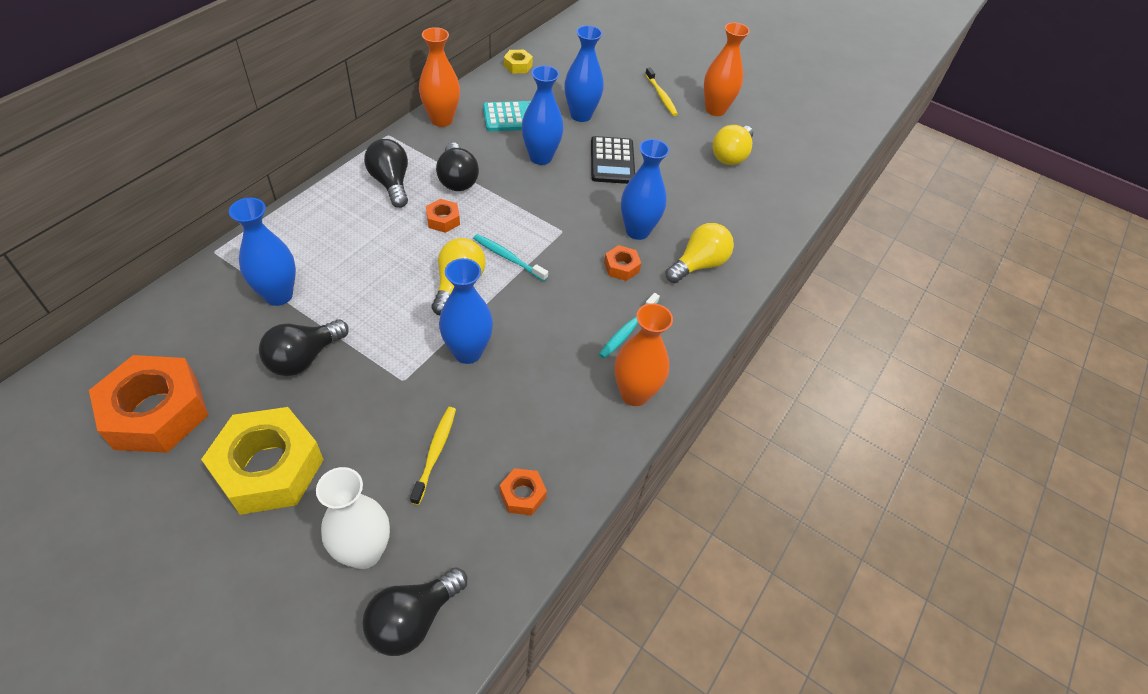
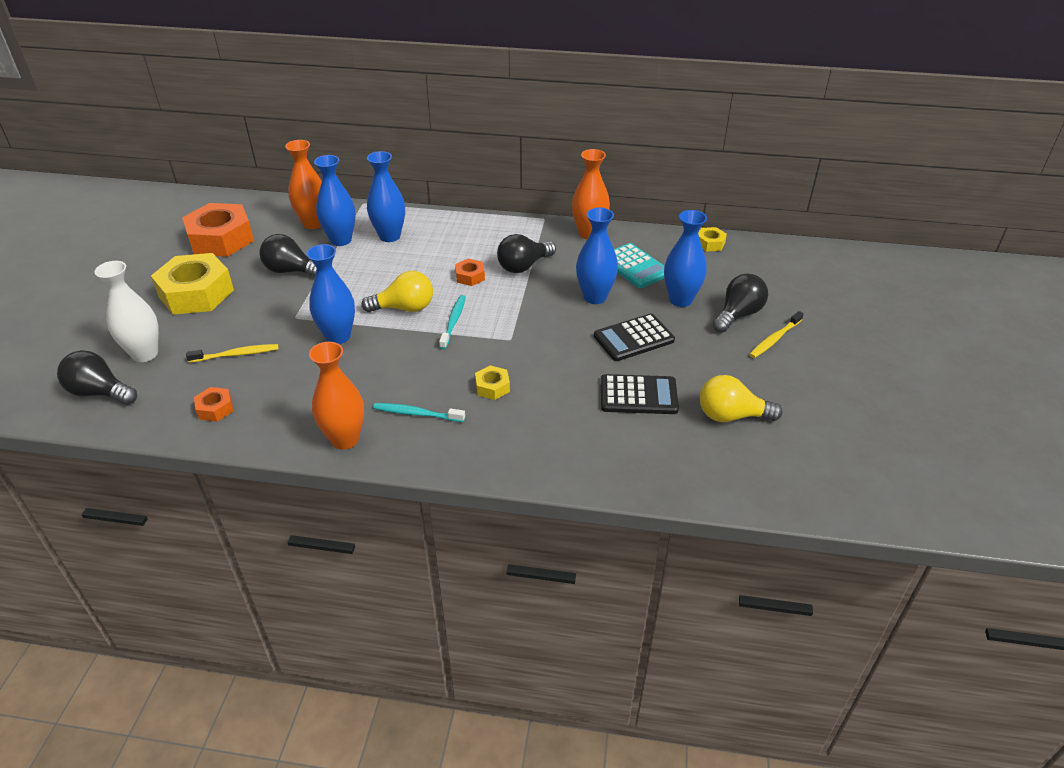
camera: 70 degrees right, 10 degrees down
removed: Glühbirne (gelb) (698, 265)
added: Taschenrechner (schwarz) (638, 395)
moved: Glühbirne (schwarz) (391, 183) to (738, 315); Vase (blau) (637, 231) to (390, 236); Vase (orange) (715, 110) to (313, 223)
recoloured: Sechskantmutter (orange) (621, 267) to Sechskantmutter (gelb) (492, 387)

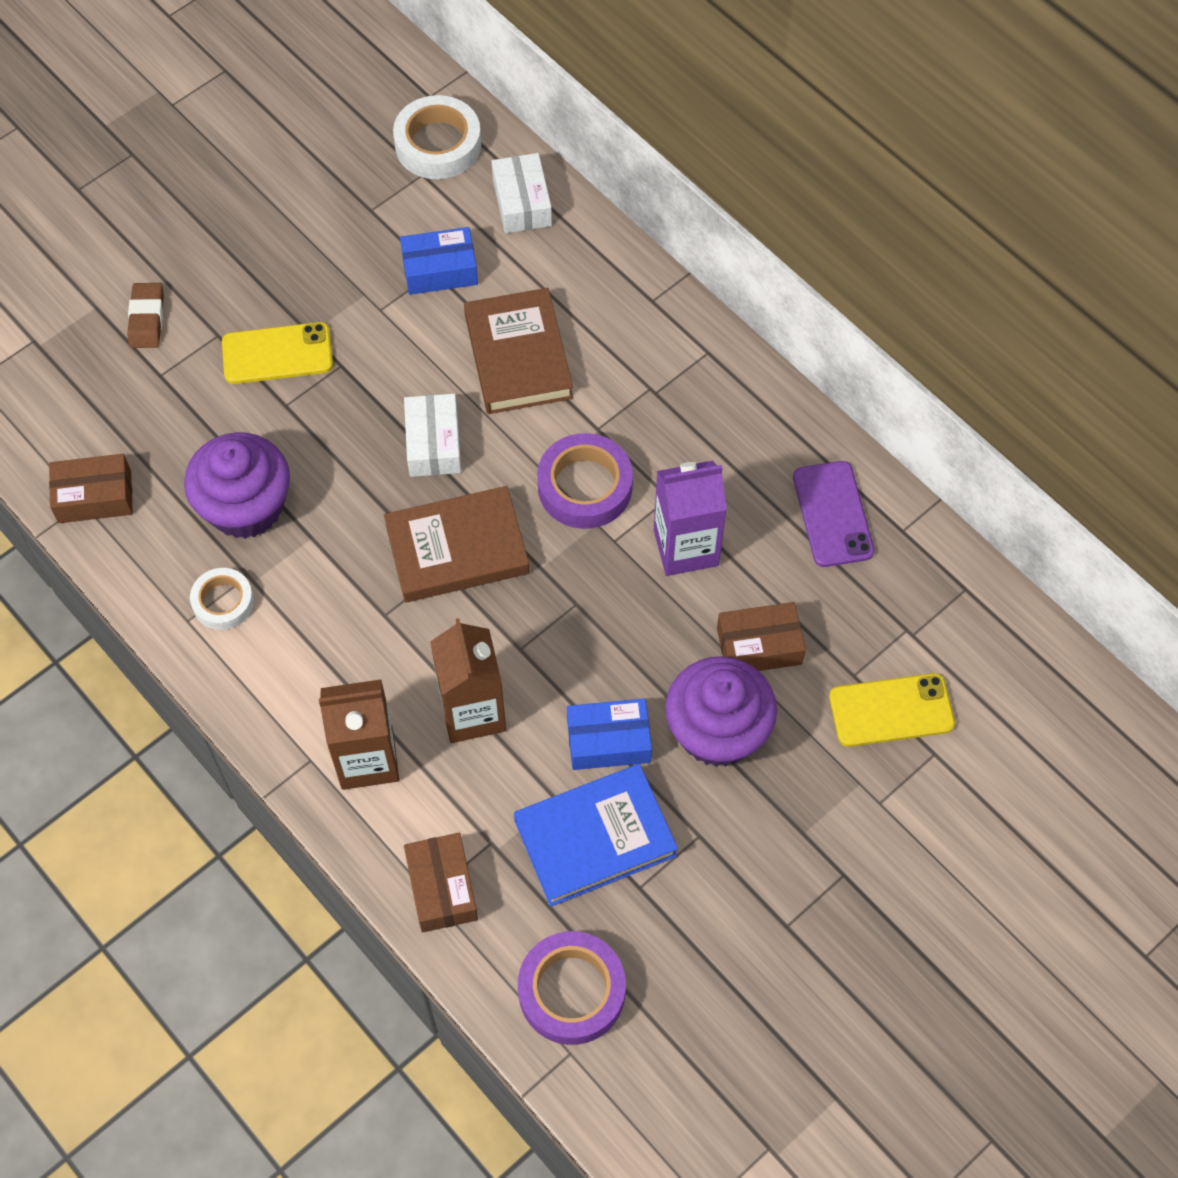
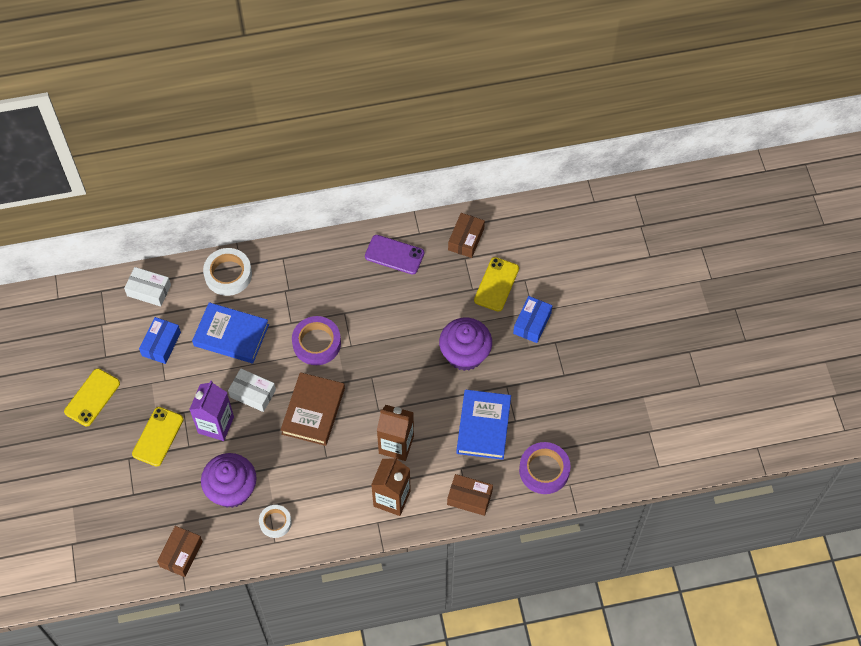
camera: 60 degrees left, 0 degrees up
removed: Radiergummi (braun) (147, 319)
added: Handy (gelb) (92, 397)
moved: Klebeband (weiß) (438, 144) to (228, 274); Schachtel (blau) (608, 741) to (532, 323); Getränkekarton (lila) (686, 547) to (216, 425); Schachtel (braun) (759, 646) to (466, 239)
recoloured: Buch (braun) (518, 356) to Buch (blau) (231, 335)

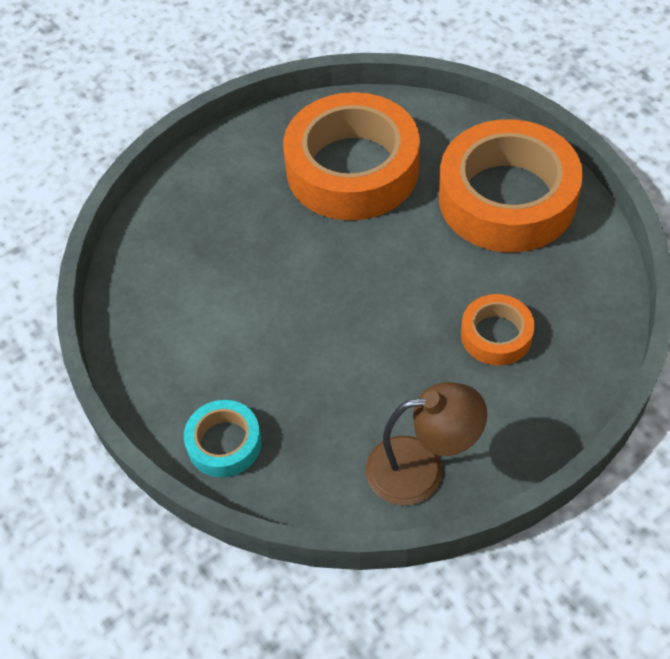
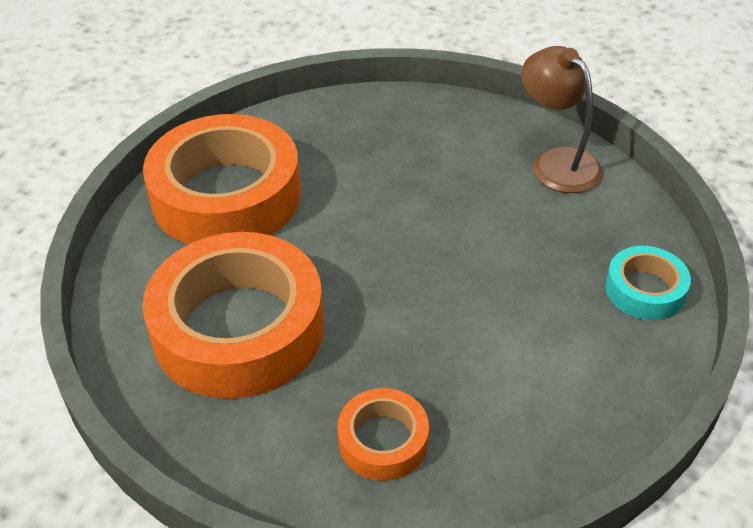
camera: 120 degrees left, 10 degrees down
moved: Klebeband (orange) (496, 335) to (383, 441)

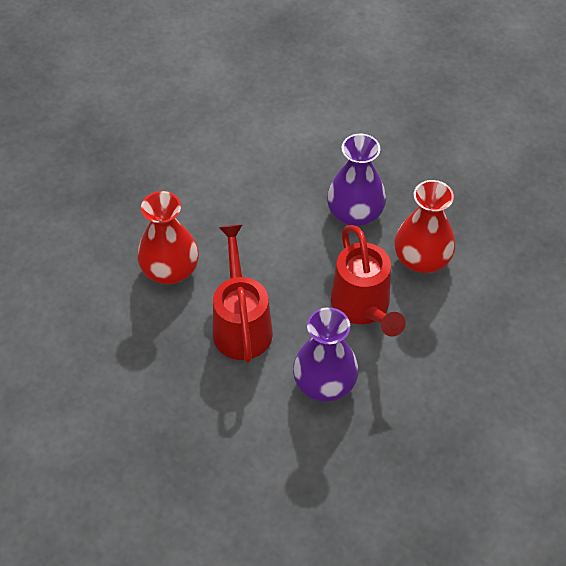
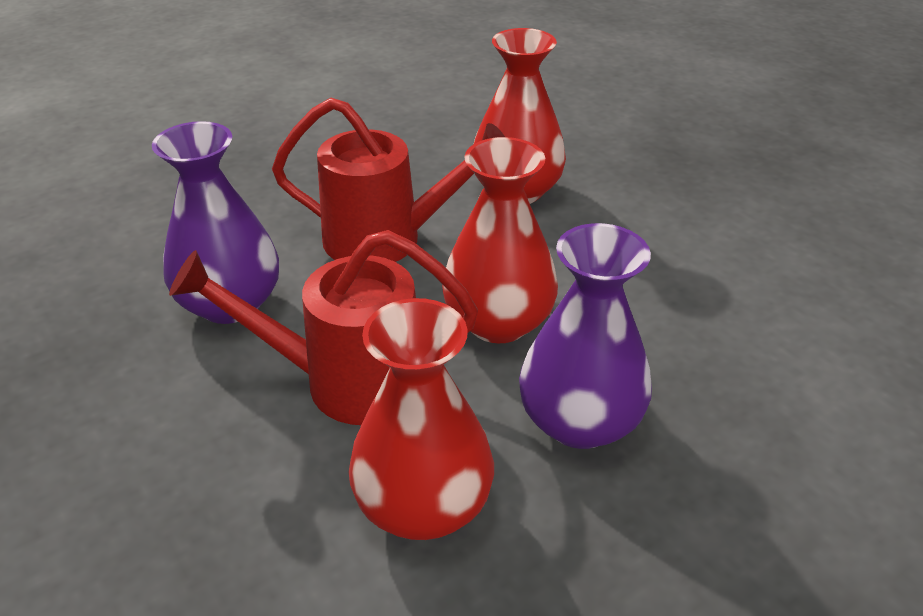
camera: 105 degrees right, 15 degrees down
added: Vase (rot) (498, 322)

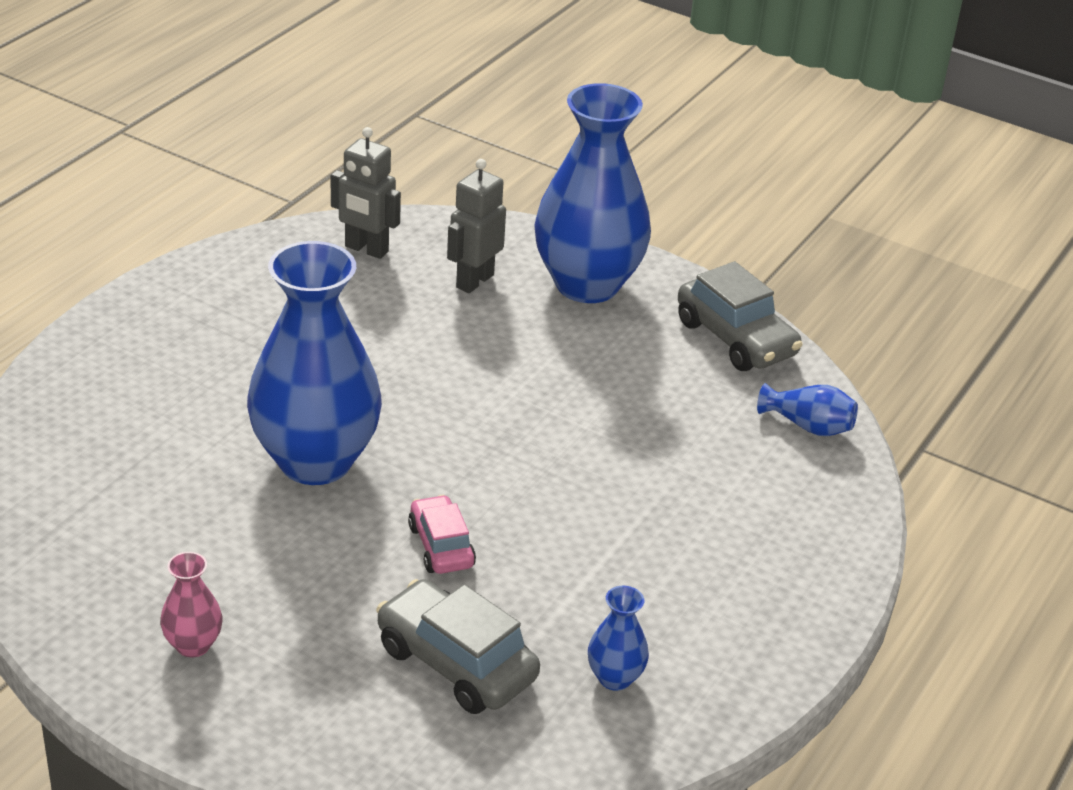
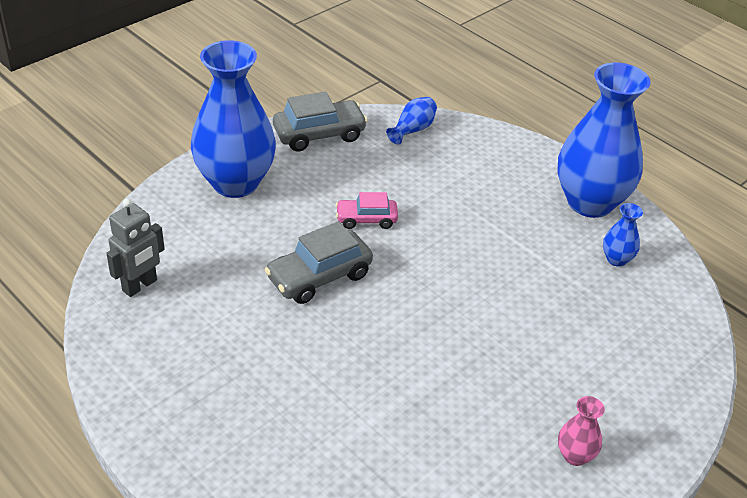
camera: 75 degrees left, 5 degrees up
removed: Roboter (grau) (474, 281)
moved: Vase (blau) (315, 461) to (590, 202); Auto (grau) (456, 663) to (319, 276); Auto (rosa) (441, 546) to (366, 219)

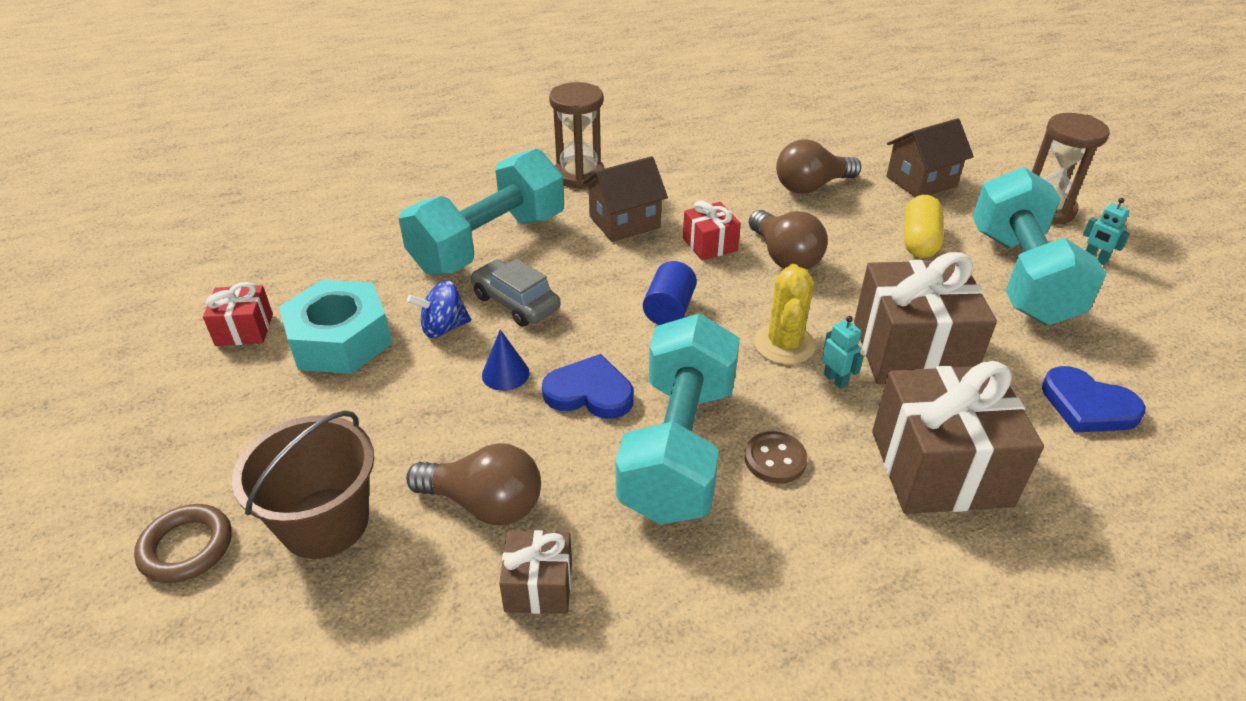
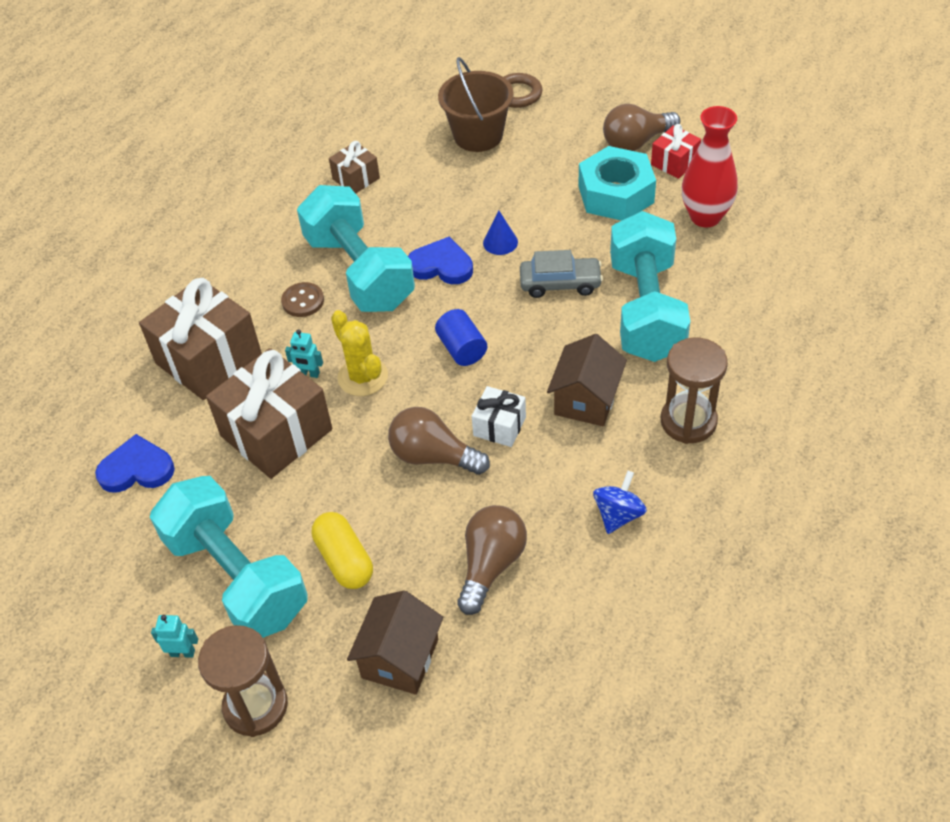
camera: 140 degrees right, 10 degrees up
added: Vase (rot) (705, 217)
moved: Glühbirne (braun) (484, 504) to (636, 142); Kreisel (blau) (443, 328) to (618, 515)
recoloured: Geschenk (rot) (709, 244) to Geschenk (weiß) (499, 426)
turned: Herz (blau) (589, 392) = (441, 265) 135 degrees counterclockwise

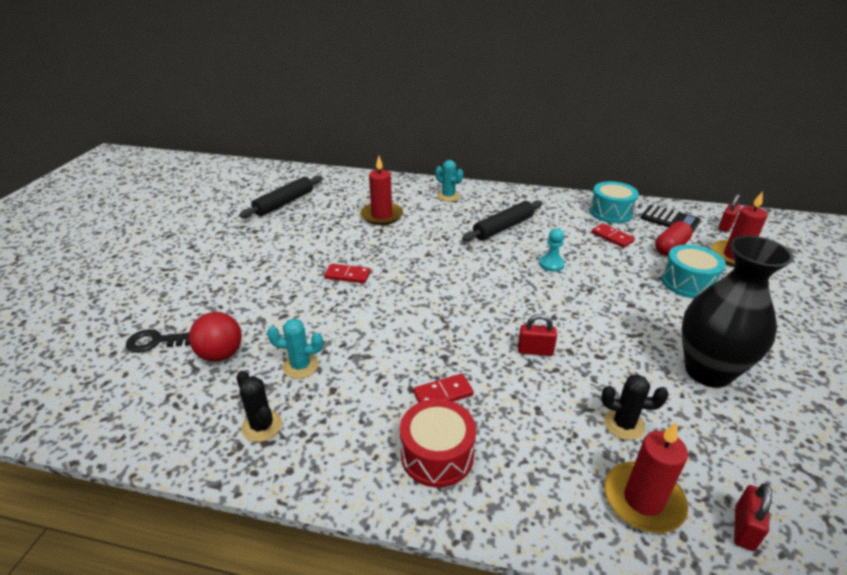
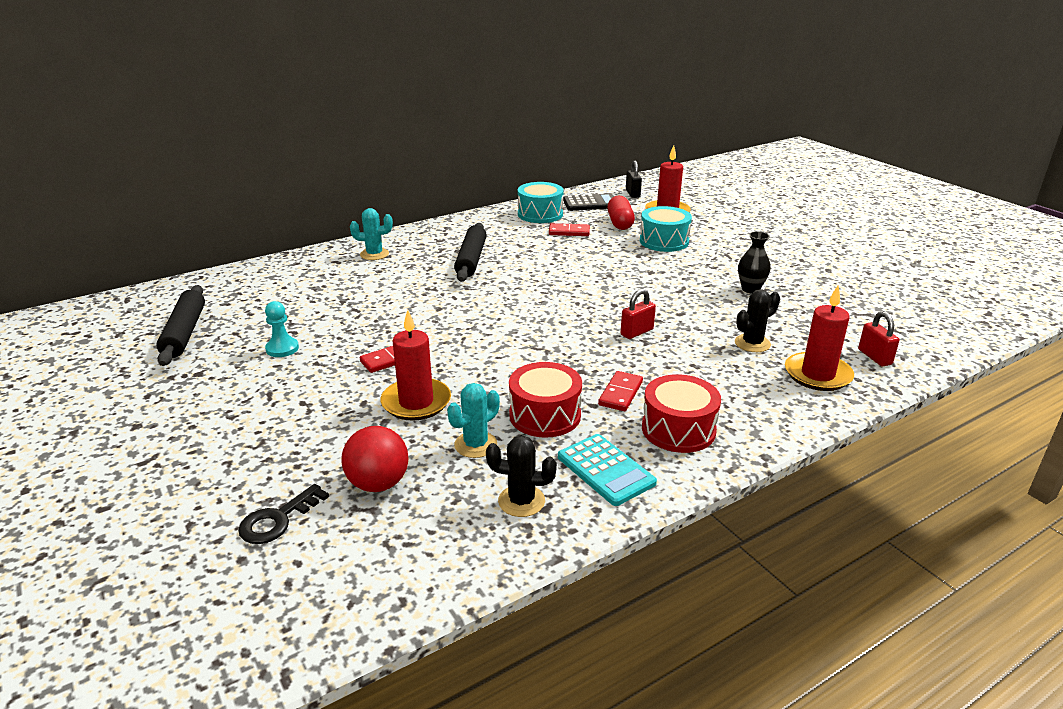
camera: 45 degrees left, 5 degrees down
added: Trommel (rot) (545, 415); Taschenrechner (türkis) (605, 470)
moved: Kerze (rot) (382, 216) to (416, 402); Bauer (türkis) (551, 264) to (282, 349)
recoloured: Vorhängeschloss (rot) (725, 226) to Vorhängeschloss (schwarz) (632, 194)
resized: Vase (schwarz) (707, 371) = (750, 289) x0.46

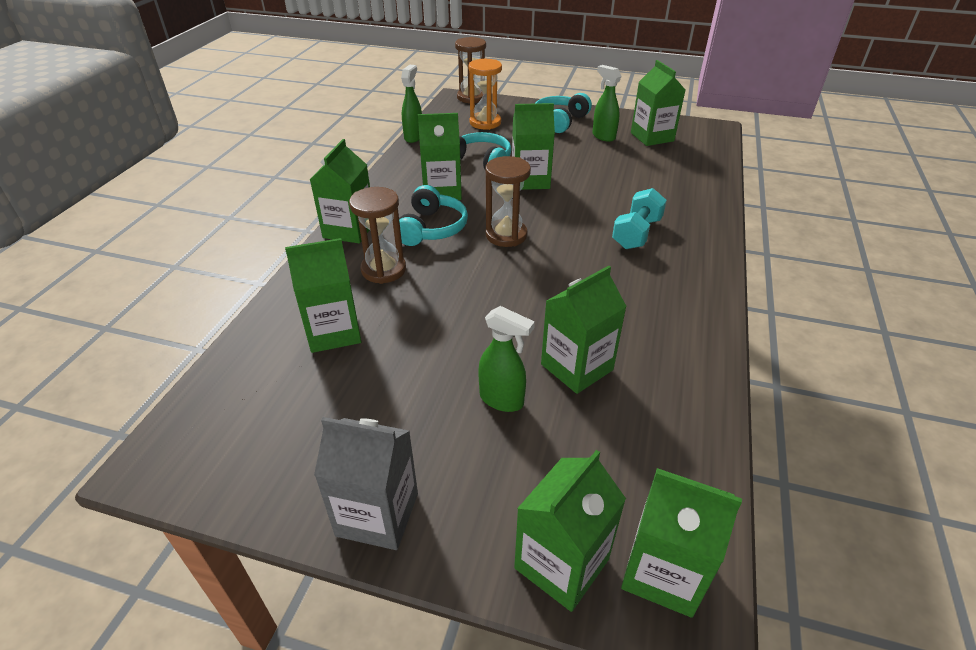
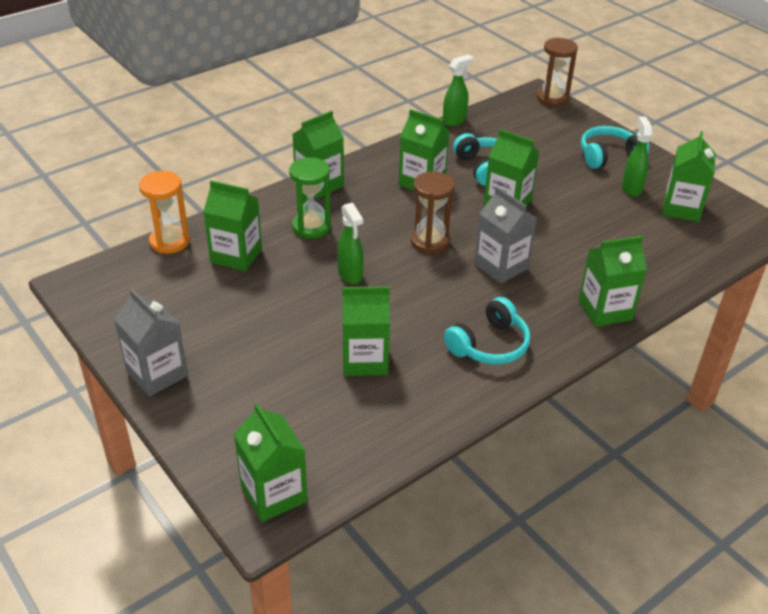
camera: 35 degrees right, 0 degrees up
removed: Hantel (türkis) (636, 233)
added: Getränkekarton (grau) (501, 266)
moved: Kopfhörer (türkis) (431, 228) to (489, 345); Sanduhr (orange) (485, 123) to (169, 241); Sprühflasche (grün) (502, 400) to (350, 275); Getränkekarton (grün) (561, 563) to (605, 310)
recoloured: Sanduhr (braun) (383, 270) to Sanduhr (grün) (311, 227)

